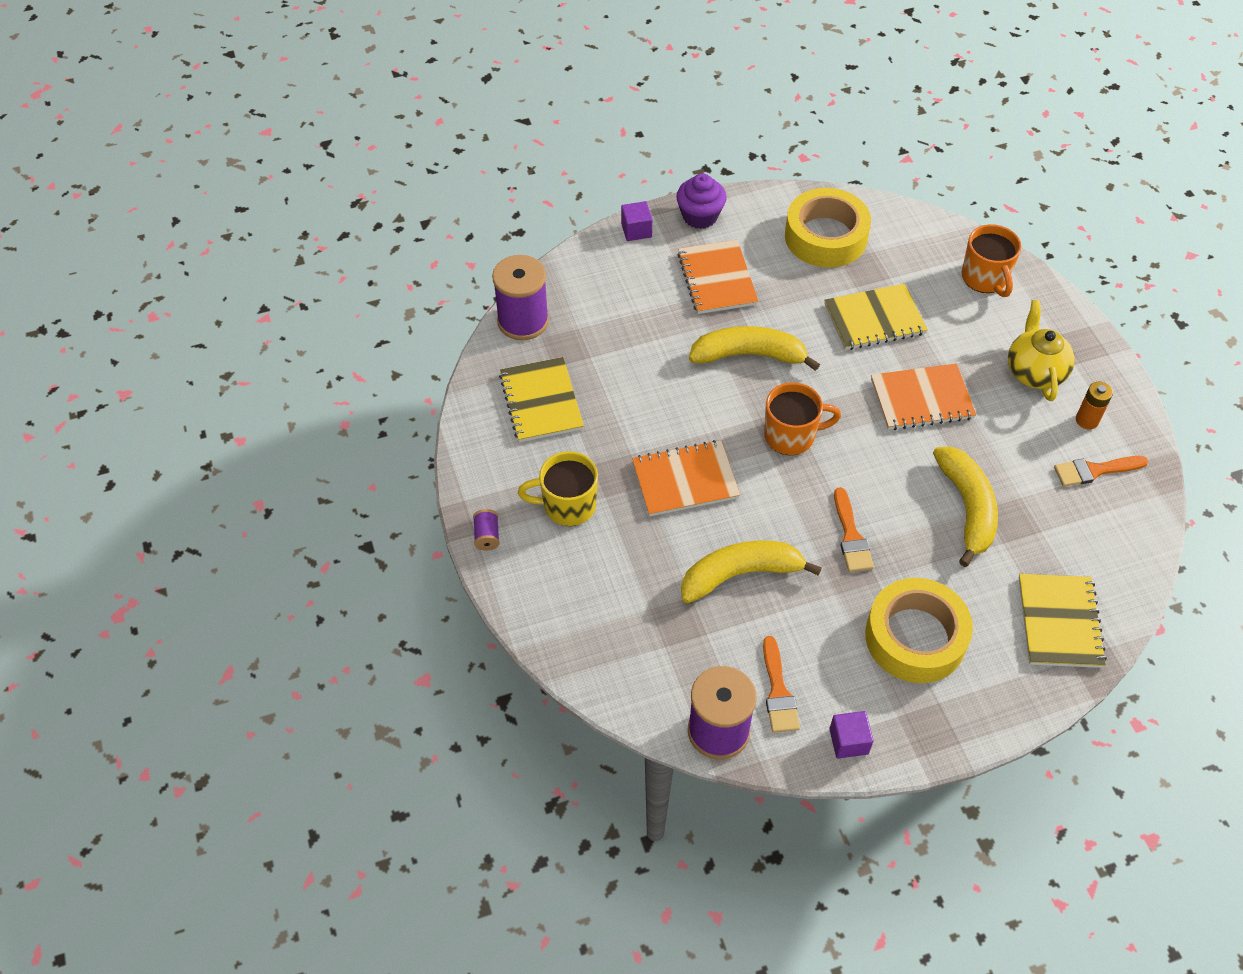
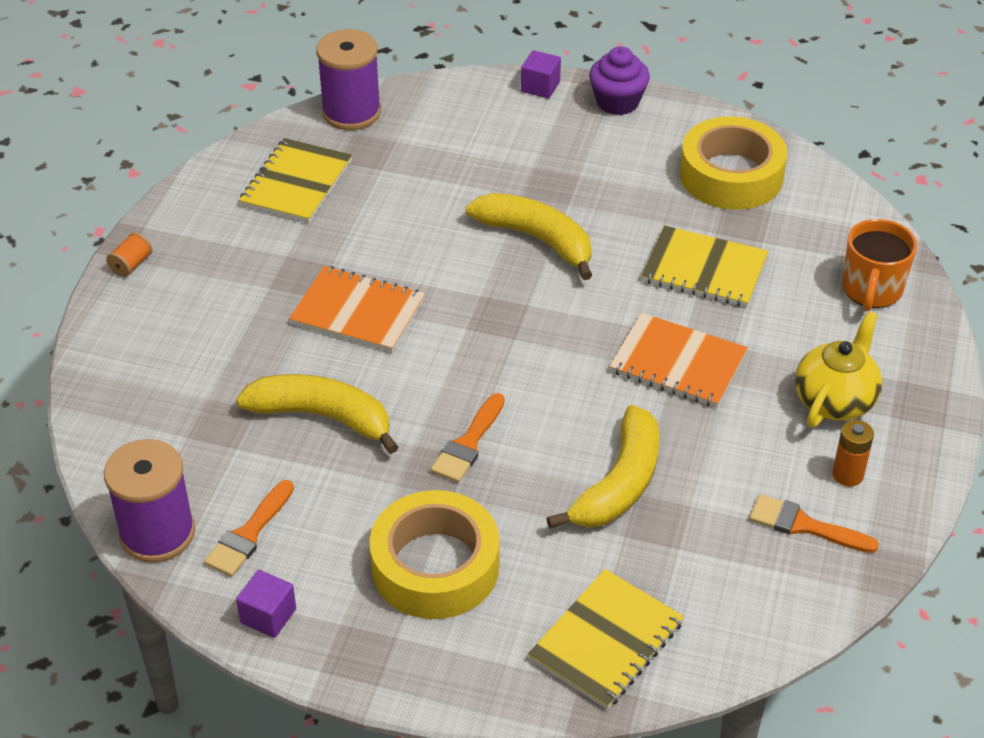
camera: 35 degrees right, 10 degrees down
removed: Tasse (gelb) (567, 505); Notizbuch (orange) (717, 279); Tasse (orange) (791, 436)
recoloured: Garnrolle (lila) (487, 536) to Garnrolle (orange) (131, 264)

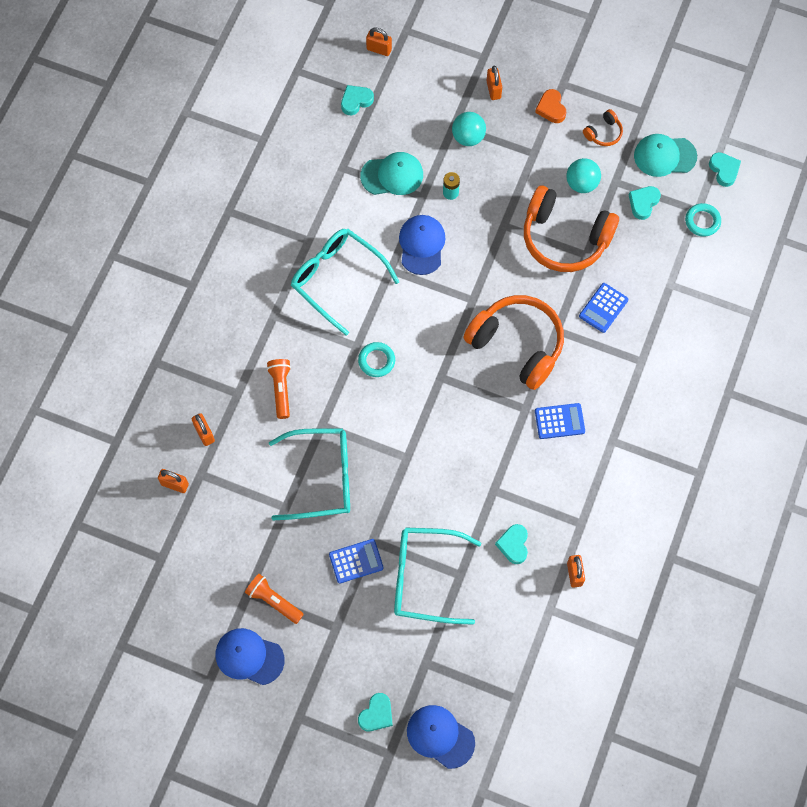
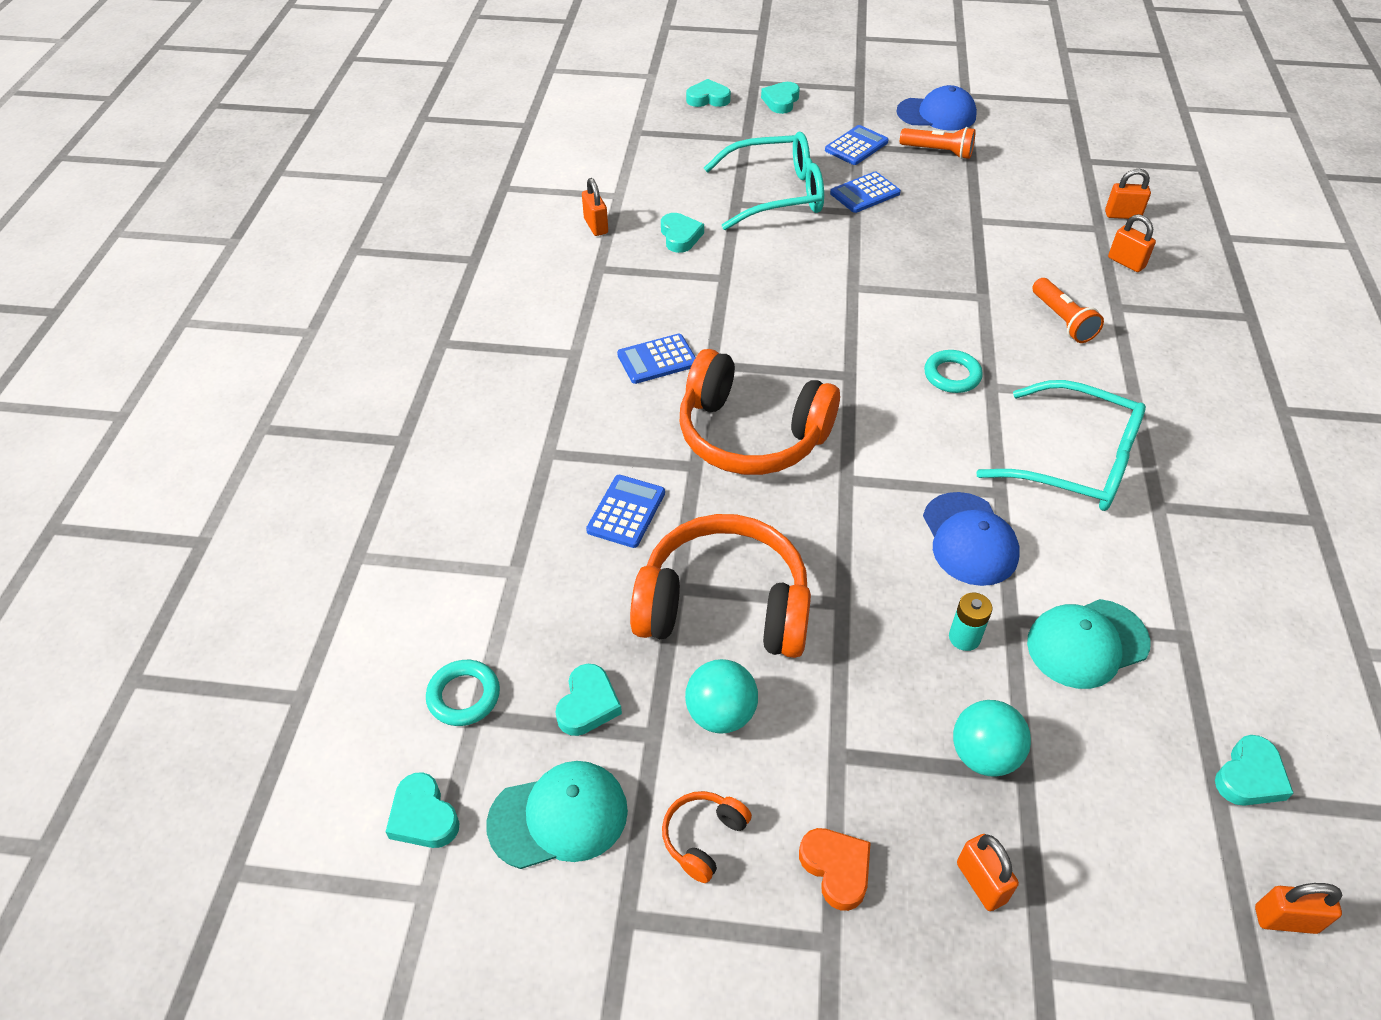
camera: 165 degrees right, 20 degrees down
removed: Brille (türkis) (322, 478)
added: Taschenrechner (blau) (856, 146)
replaced: Kappe (blau) (440, 736) to Herz (türkis) (708, 98)

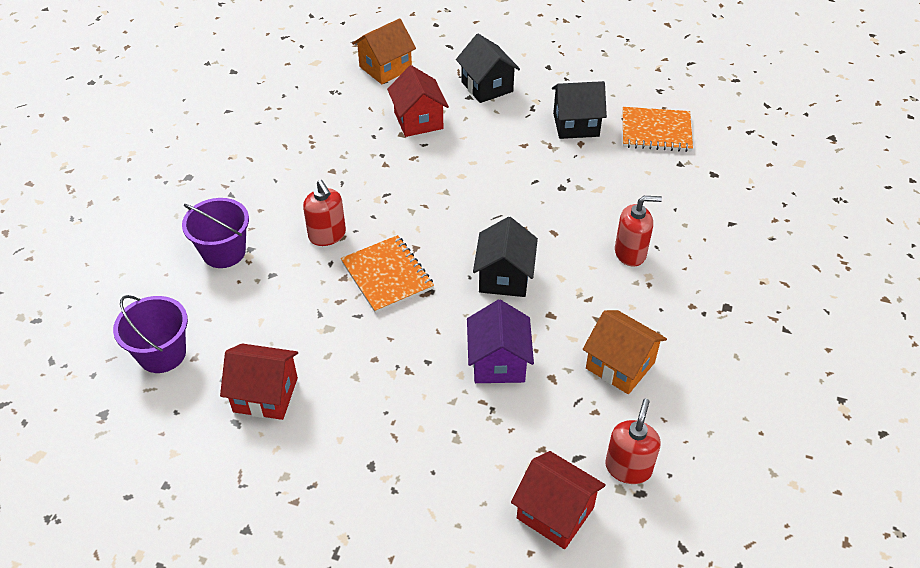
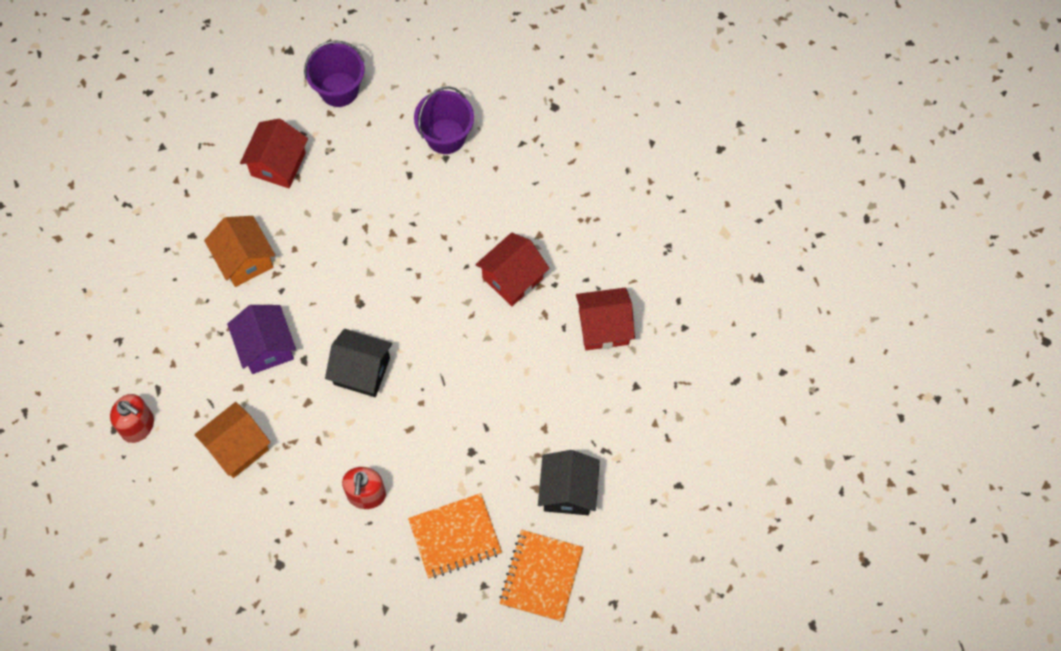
camera: 100 degrees right, 20 degrees up
removed: Seifenspender (rot) (327, 235); Haus (schwarz) (487, 87)
moved: Notizbuch (orange) (387, 275) to (455, 537); Haus (orange) (385, 68) to (244, 260); Haus (rot) (555, 513) to (512, 278)
turned: Haus (lila) (498, 362) = (266, 347) 60 degrees clockwise

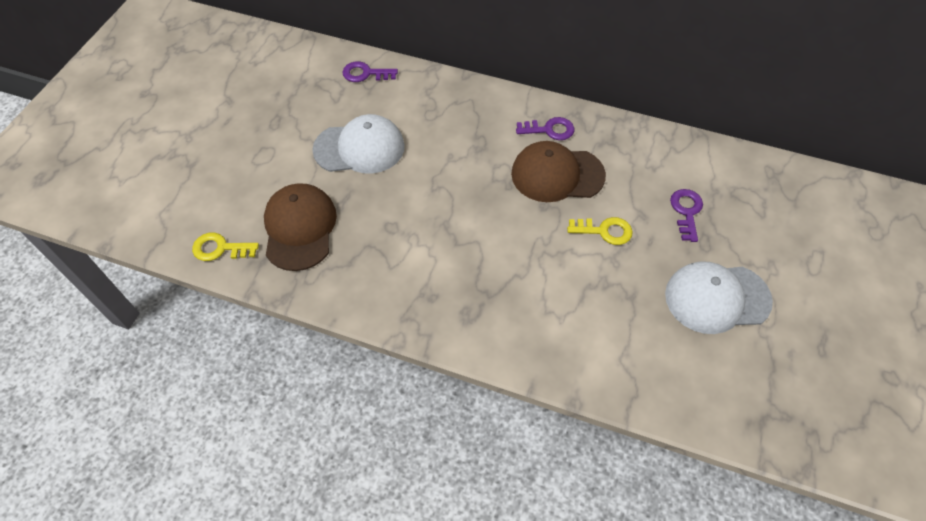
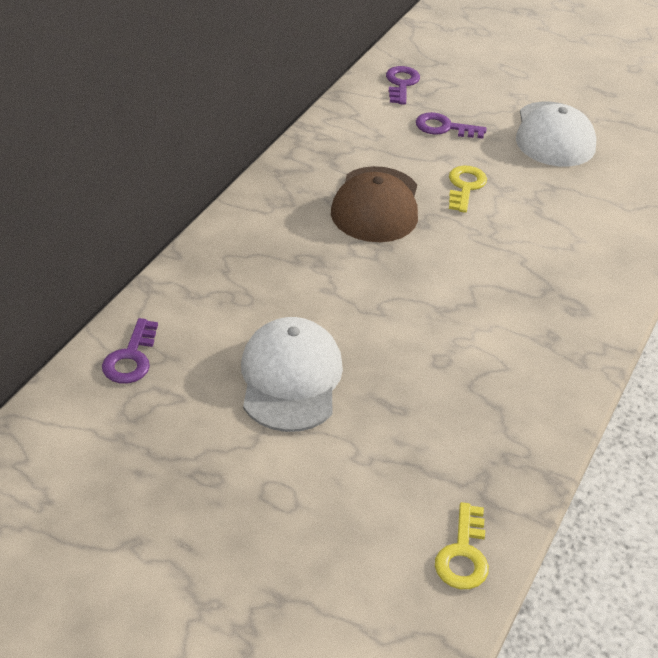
camera: 85 degrees left, 15 degrees down
removed: Kappe (braun) (300, 228)
moved: Schlüssel (lila) (549, 130) to (401, 83)

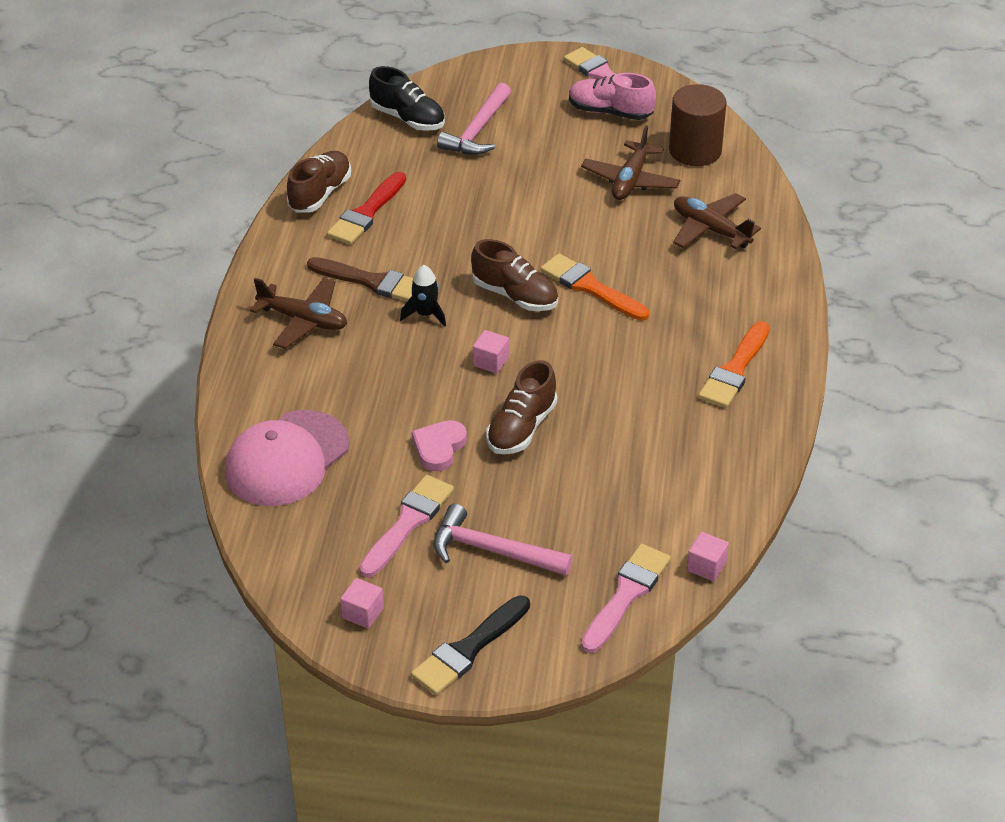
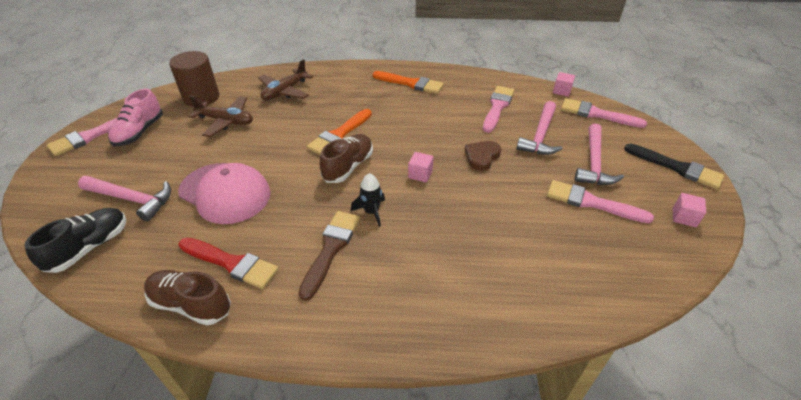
camera: 95 degrees left, 0 degrees up
removed: Flugzeug (braun) (303, 320); Herz (rosa) (439, 447)
added: Pinsel (rosa) (497, 107); Hammer (rosa) (540, 136)
moved: Kappe (rosa) (287, 459) to (225, 193)
replaced: Schuh (braun) (521, 428) to Herz (braun) (482, 157)

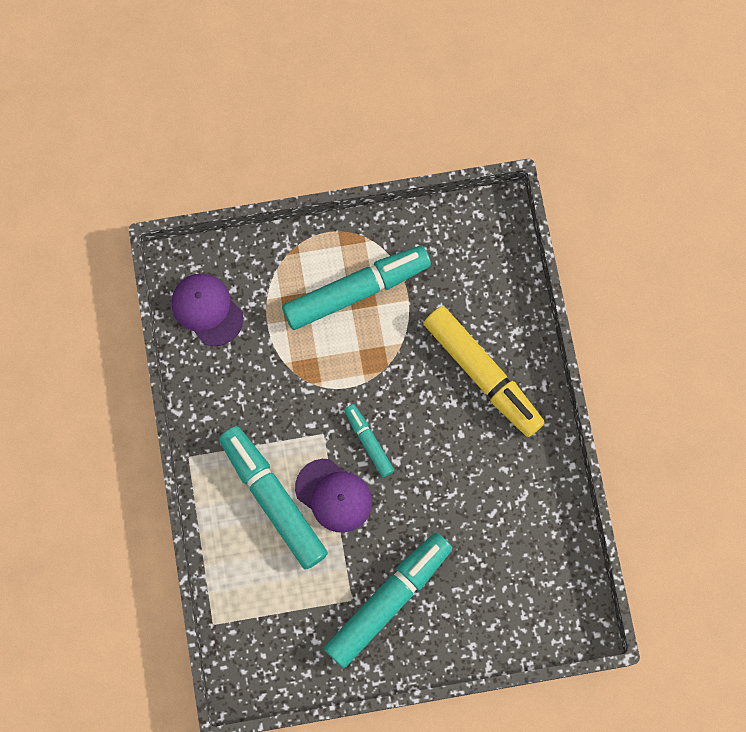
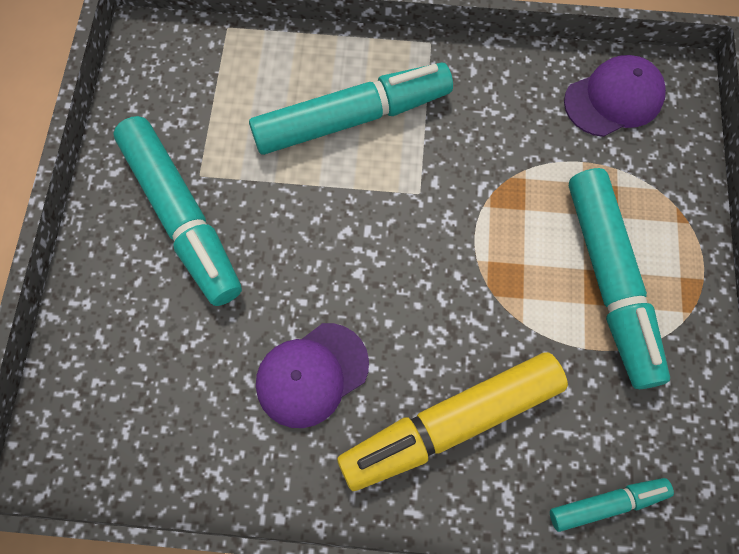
camera: 105 degrees right, 5 degrees down
moved: Kappe (lila) (333, 495) to (312, 375); Filzstift (türkis) (368, 442) to (607, 504)

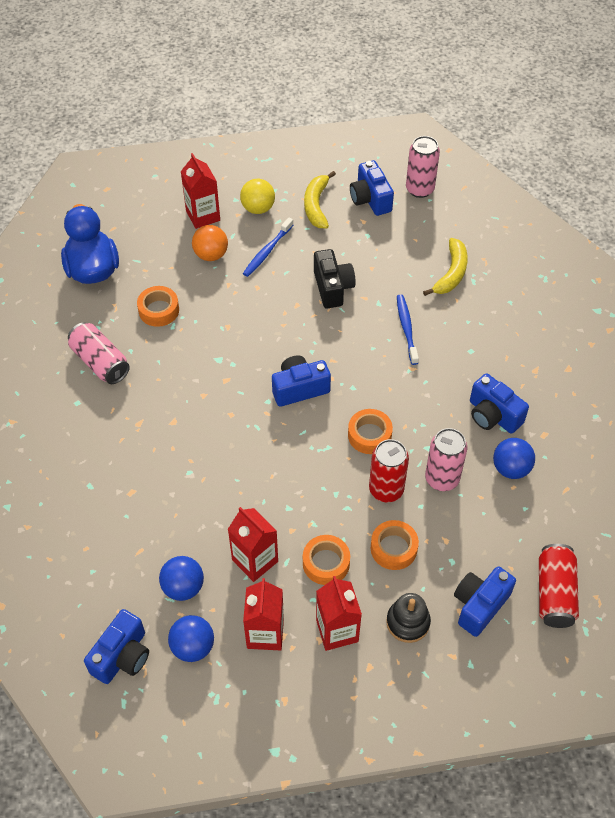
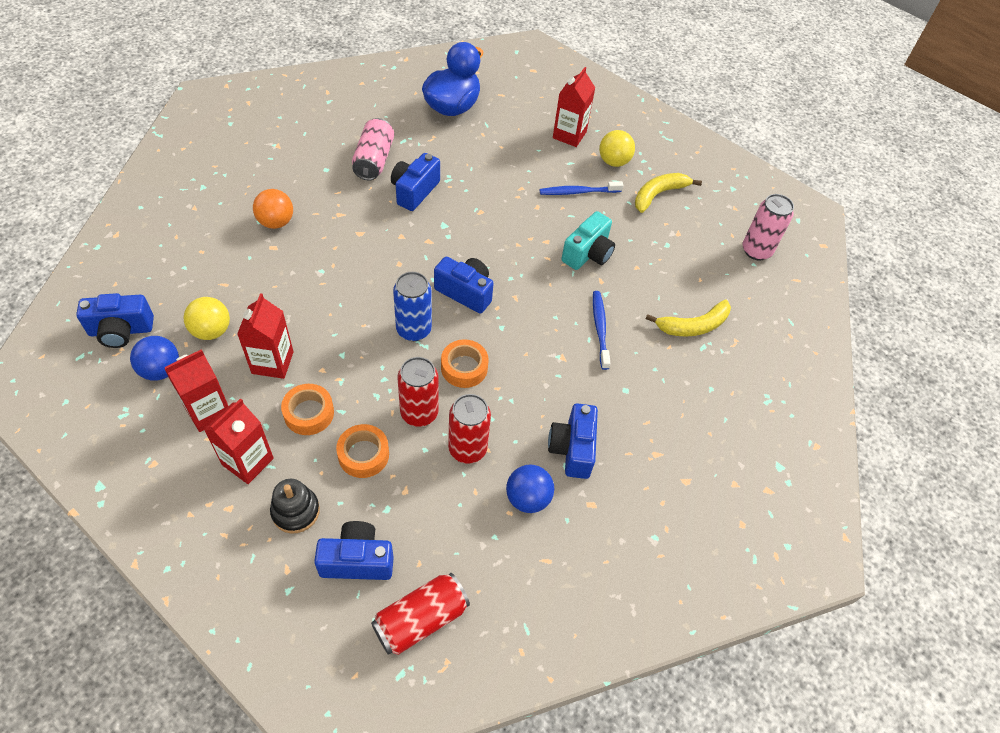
camera: 45 degrees right, 0 degrees up
removed: Klebeband (orange) (159, 310)
added: Dose (blau) (413, 330)
moved: Ball (orange) (211, 255) to (276, 222); Kamera (blau) (370, 199) to (414, 191)
recoloured: Ball (blau) (183, 587) to Ball (gelb) (211, 331); Kamera (schwarz) (332, 288) to Kamera (türkis) (588, 254); Dose (rosa) (442, 479) to Dose (rot) (467, 449)
turned: Zahnbürste (blau) (406, 328) = (600, 328) 45 degrees counterclockwise

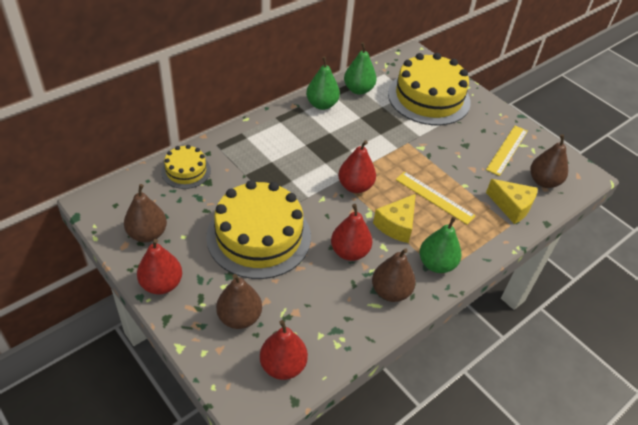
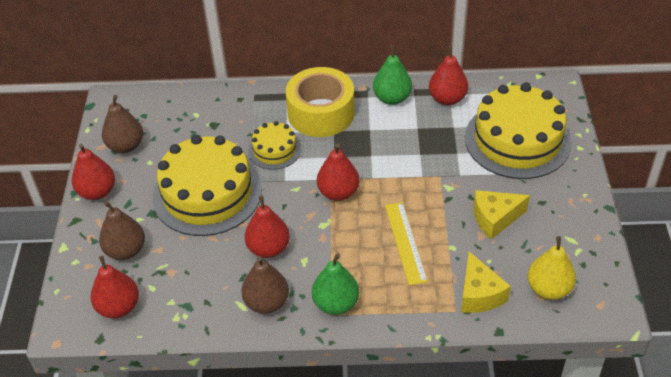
camera: 45 degrees right, 0 degrees up
removed: Lineal (gelb) (507, 150)
added: Klebeband (gelb) (321, 113)
moved: Kuchen (gelb) (186, 171) to (274, 150); Käse (gelb) (396, 225) to (495, 218)
recoloured: Birne (grün) (358, 90) to Birne (rot) (447, 99); Birne (braun) (543, 181) to Birne (gelb) (548, 289)

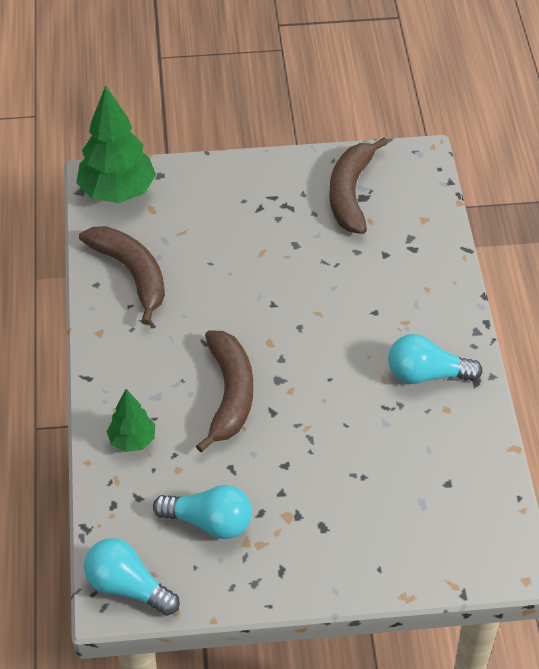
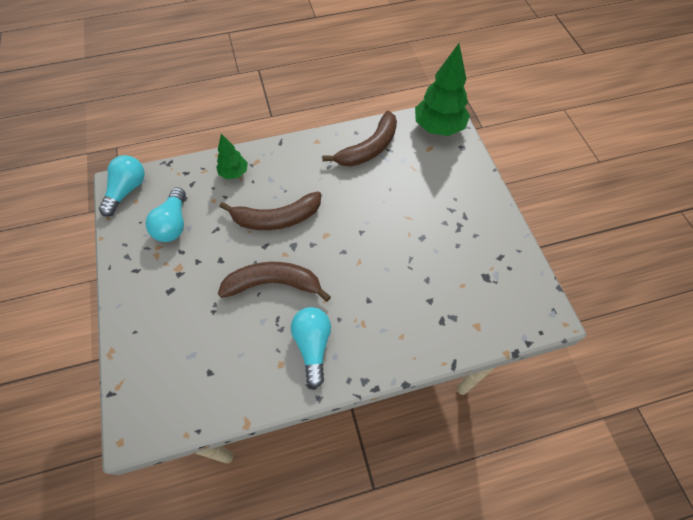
camera: 80 degrees right, 10 degrees up
moved: Banane (braun) (350, 193) to (274, 284)

